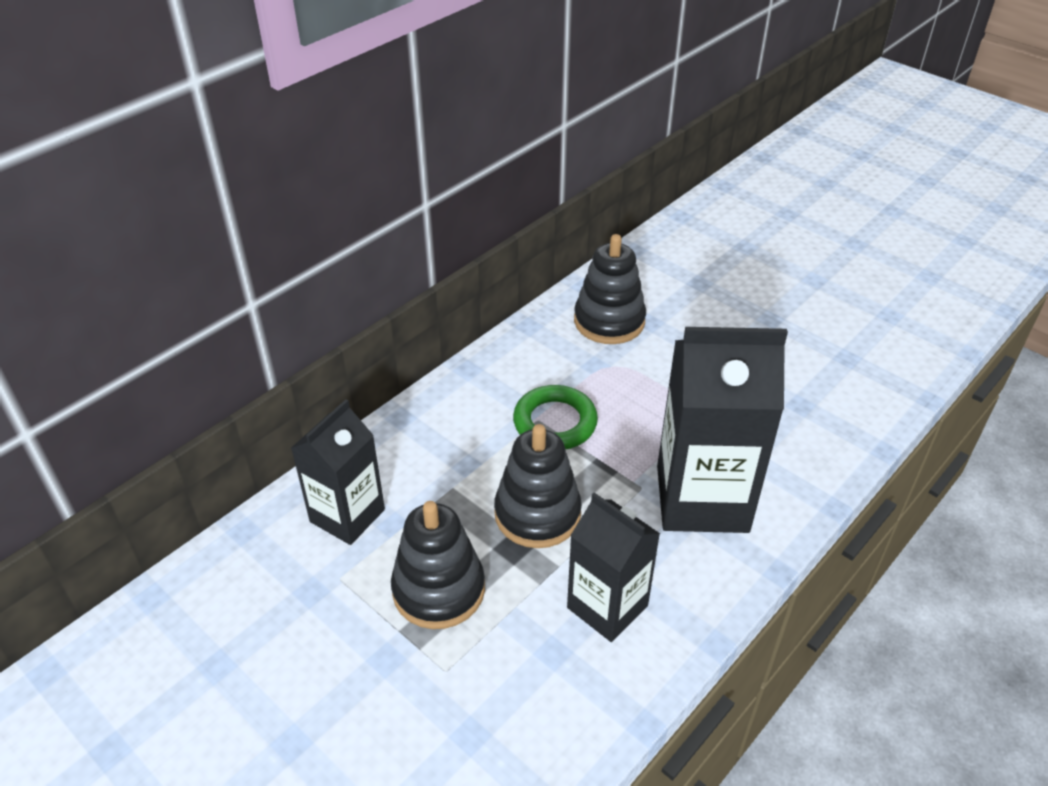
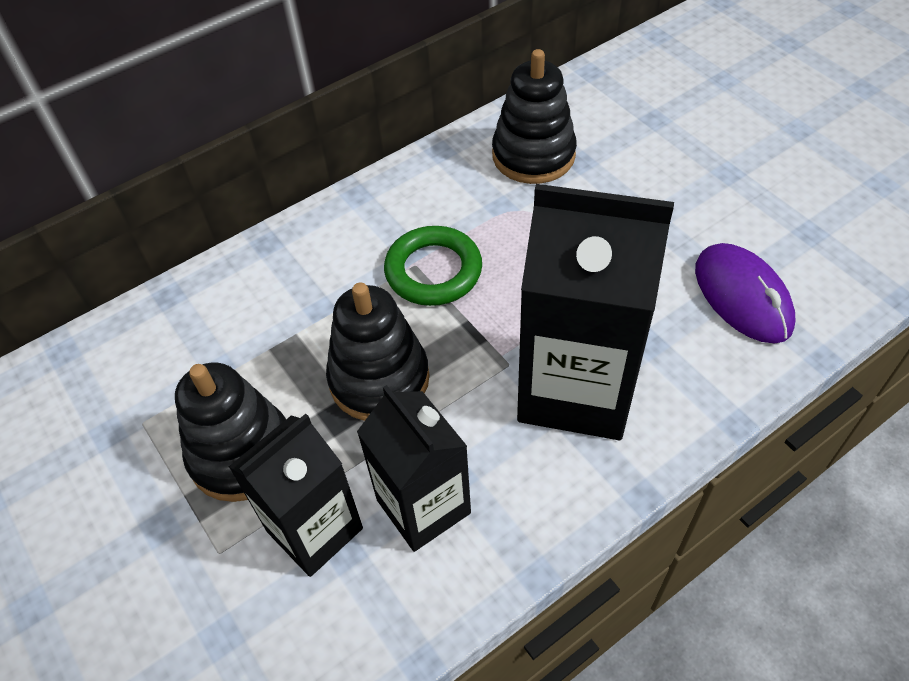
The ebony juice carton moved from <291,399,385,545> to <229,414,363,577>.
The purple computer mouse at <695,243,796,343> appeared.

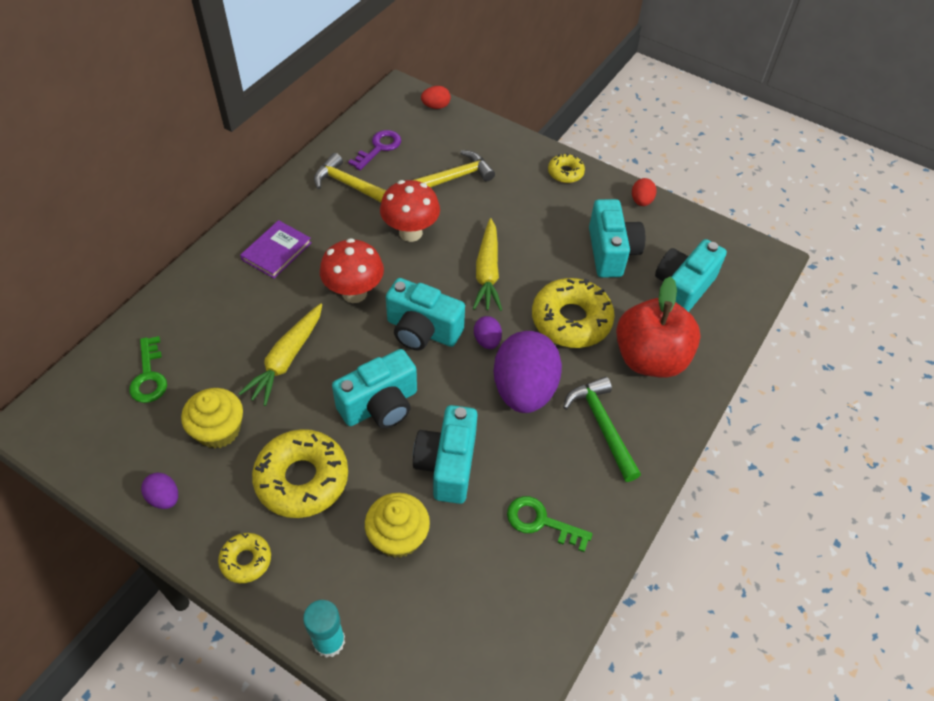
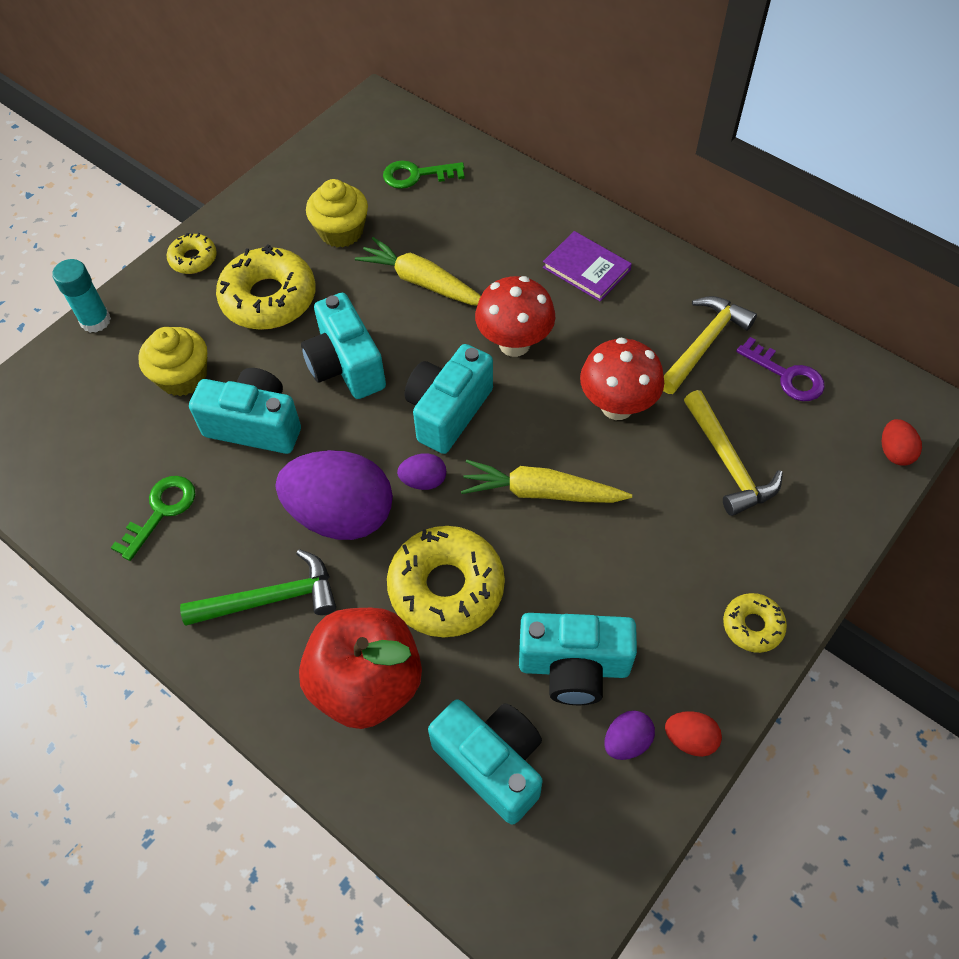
The purple egg moved from <141,473,178,509> to <604,710,655,760>.

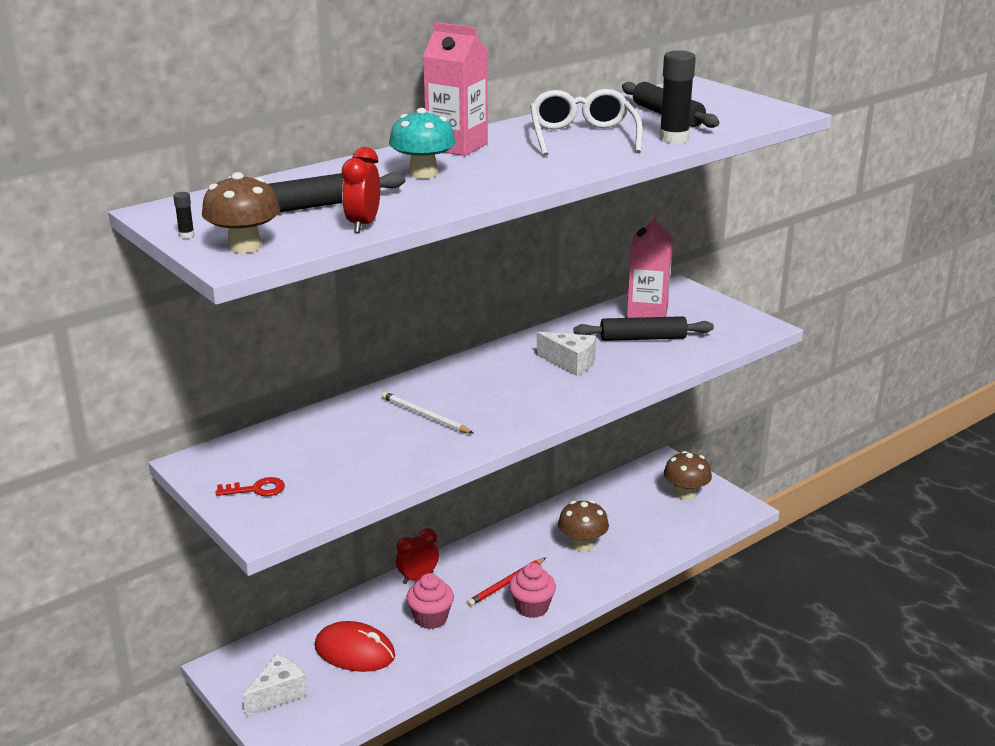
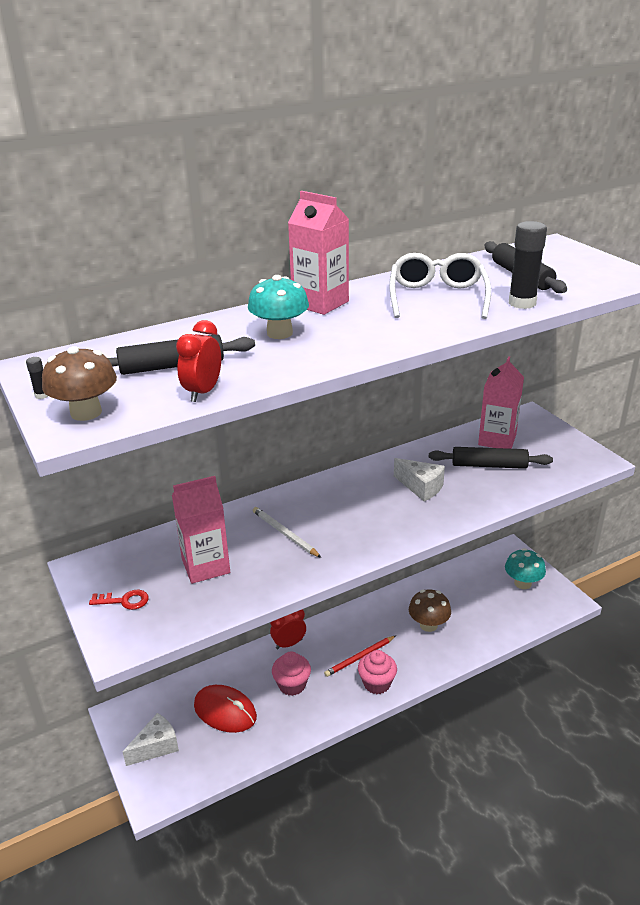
The dark brown fungus at <664,451,712,500> became the aqua fungus at <505,548,546,589>.
The pink juice carton at <172,476,230,584> appeared.

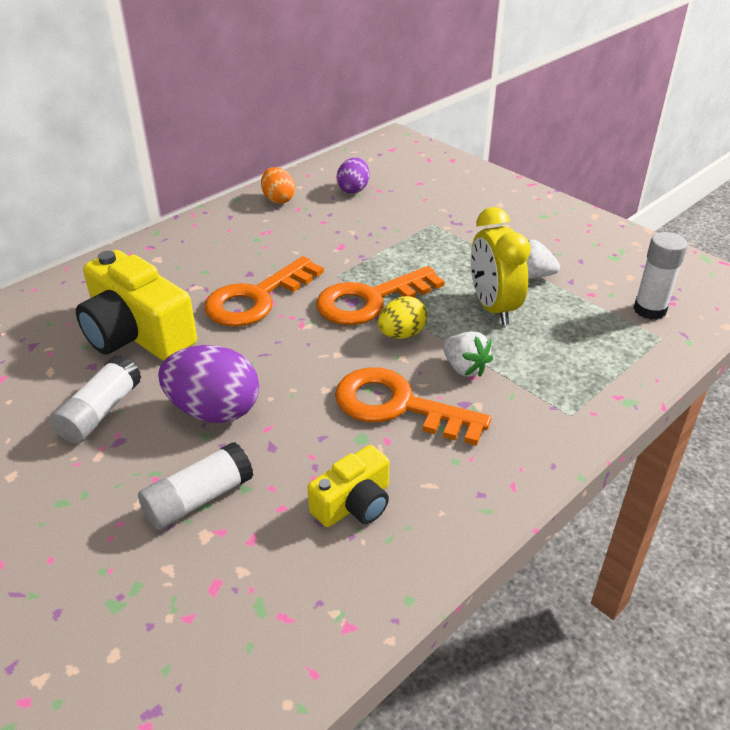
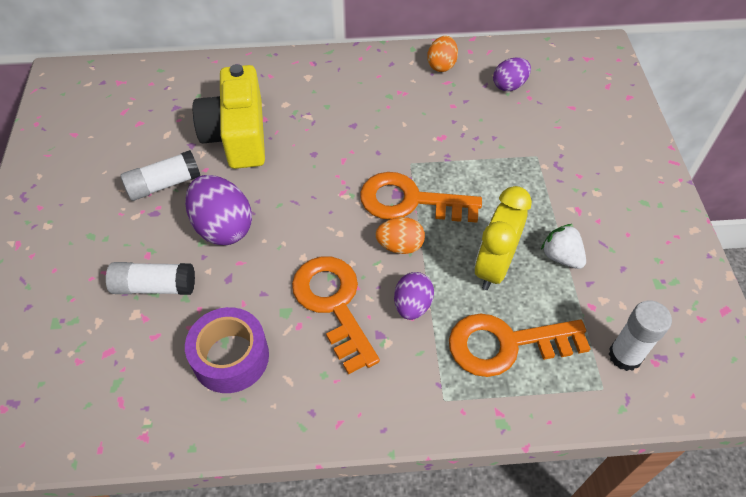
The orange latchkey moved from <204,256,324,327> to <449,314,590,377>.
The bright yellow compact camera at <307,445,389,527> was replaced by the purple sticky tape at <185,307,269,393>.
The bright yellow egg at <378,296,427,339> became the orange egg at <376,217,425,254>.
The pure white toy strawberry at <443,332,493,377> was replaced by the purple egg at <394,272,434,320>.

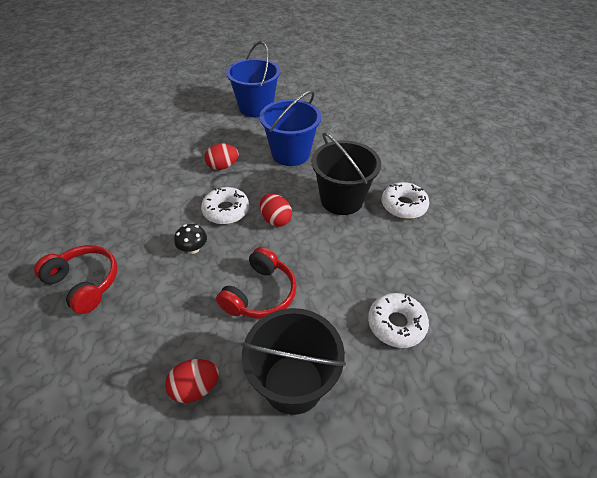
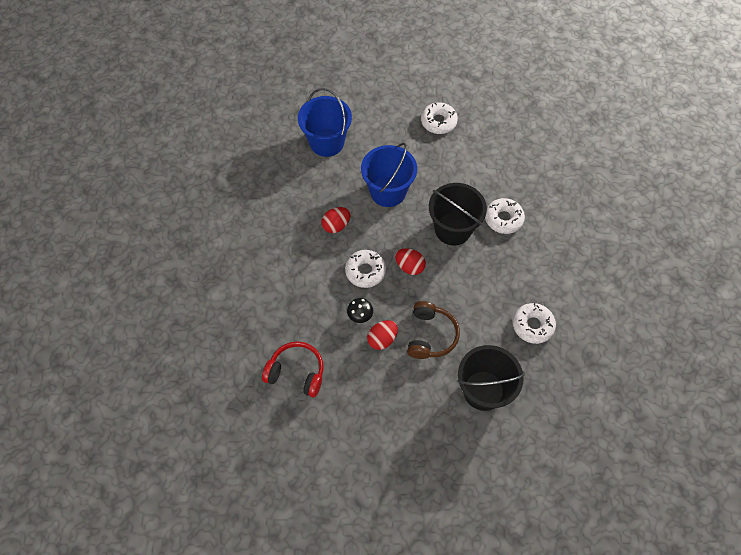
The crimson egg moved from <165,359,219,403> to <367,320,398,350>.
The crimson headset at <216,247,297,319> became the dark brown headset at <407,301,460,359>.
The pure white donut at <421,103,458,134> appeared.

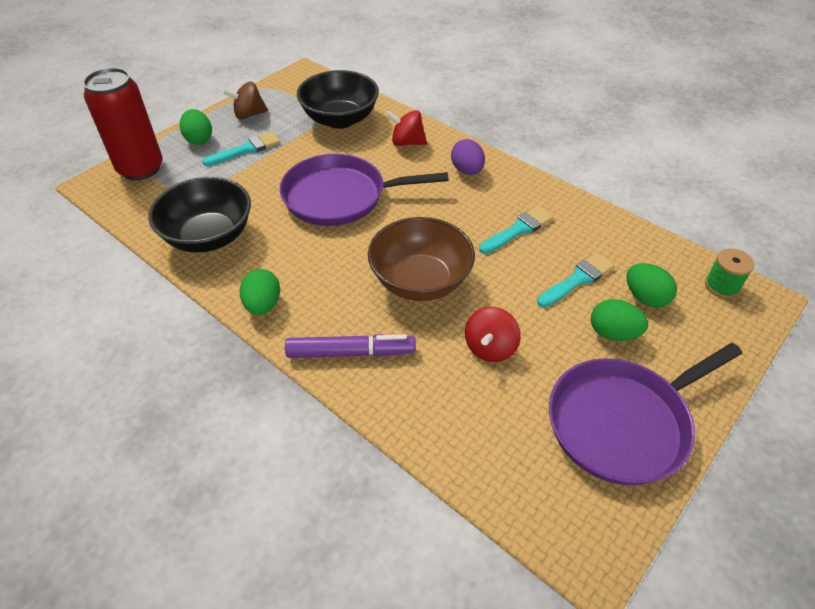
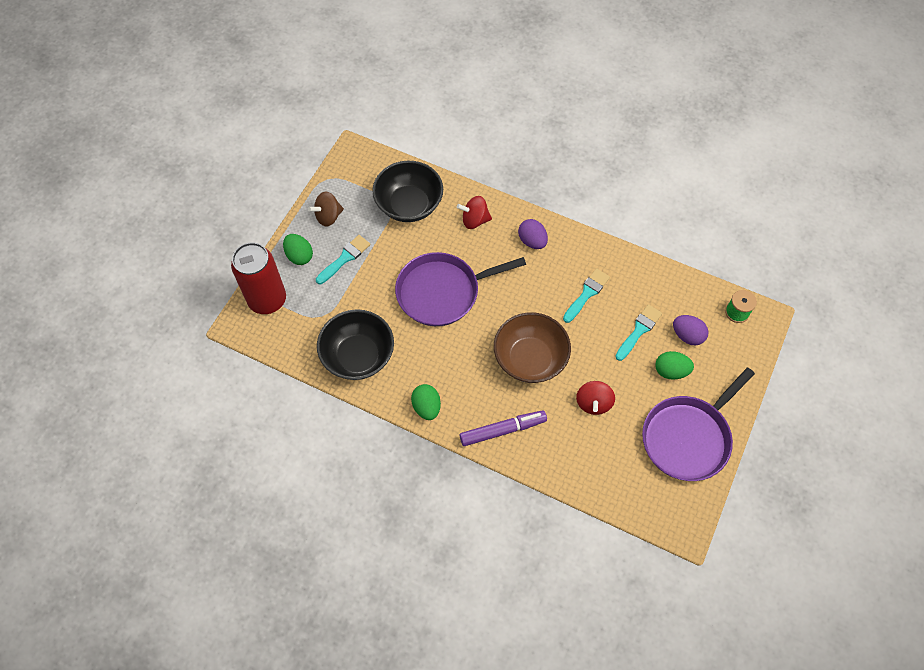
The emerald egg at <626,263,677,308> became the purple egg at <673,315,709,345>.

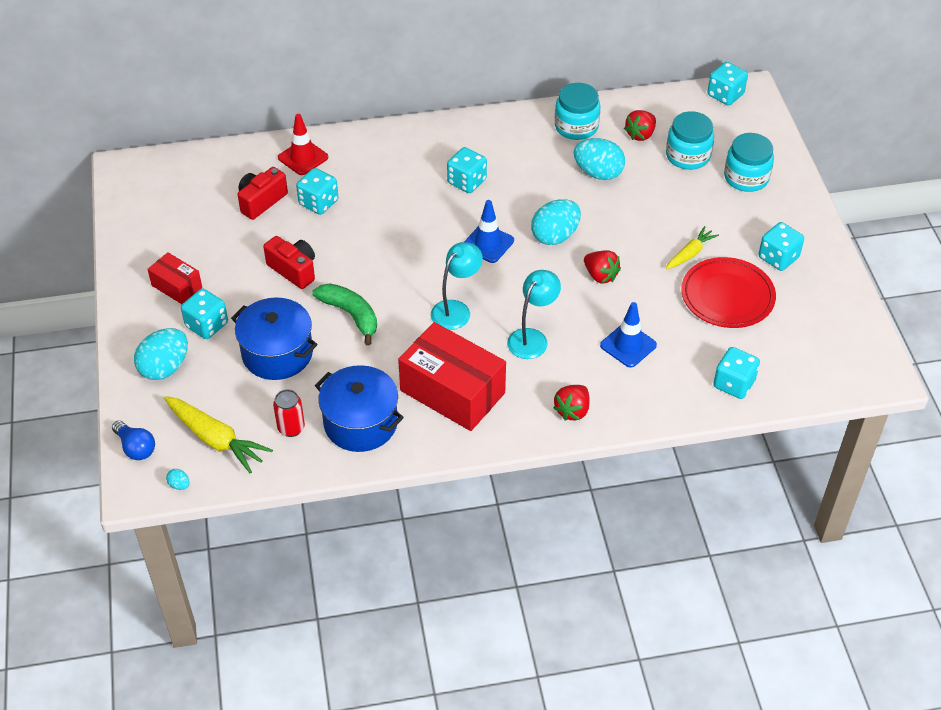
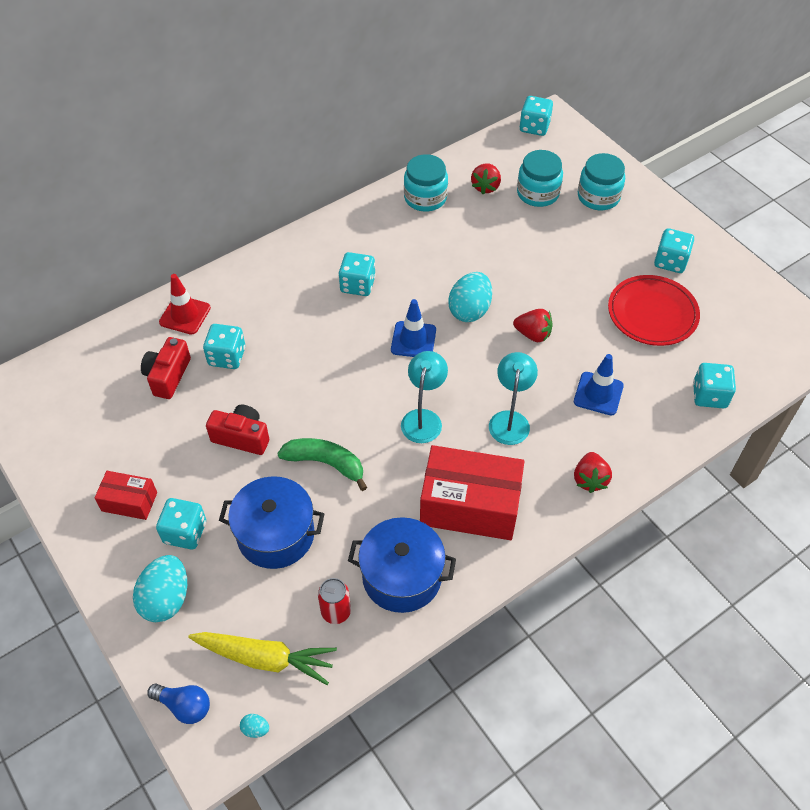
The aqua egg at <574,138,625,180> disappeared.
The bright yellow root vegetable at <666,226,719,269> disappeared.

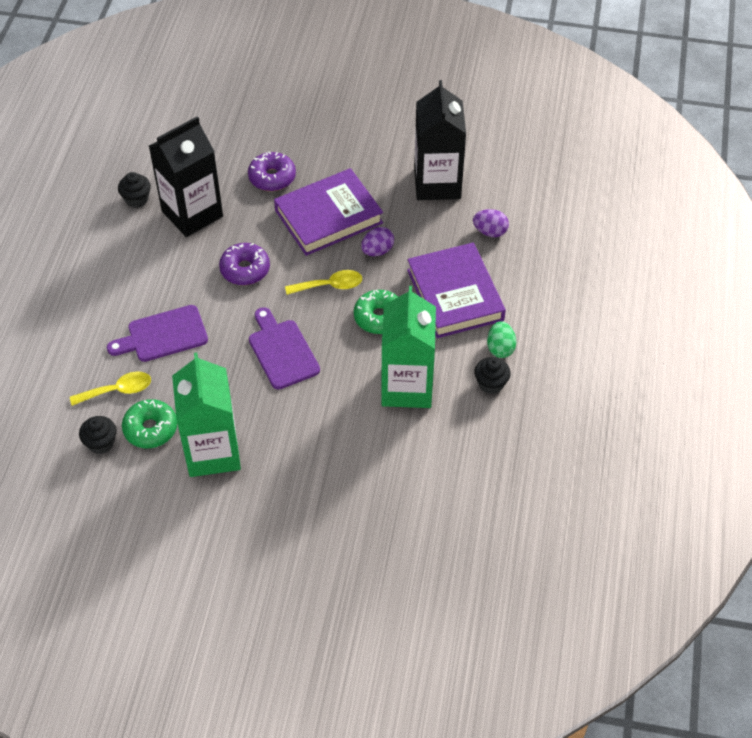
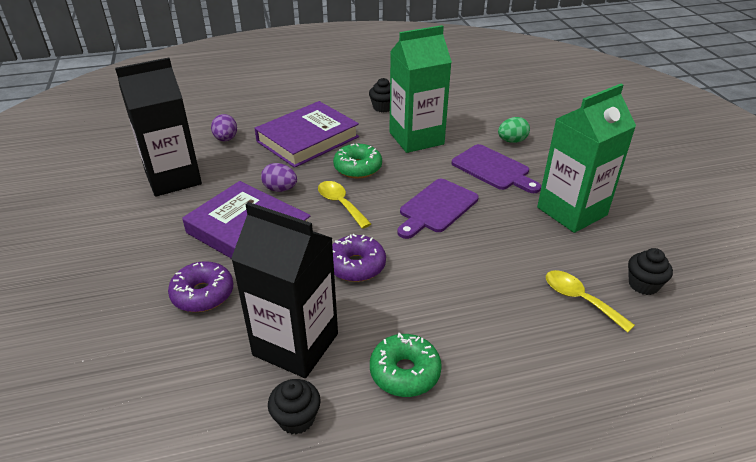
The purple cutting board moved from <107,305,208,362> to <452,144,541,193>.
The emerald donut moved from <122,399,177,448> to <370,333,442,397>.
The emerald egg moved from <487,321,517,358> to <498,117,530,143>.

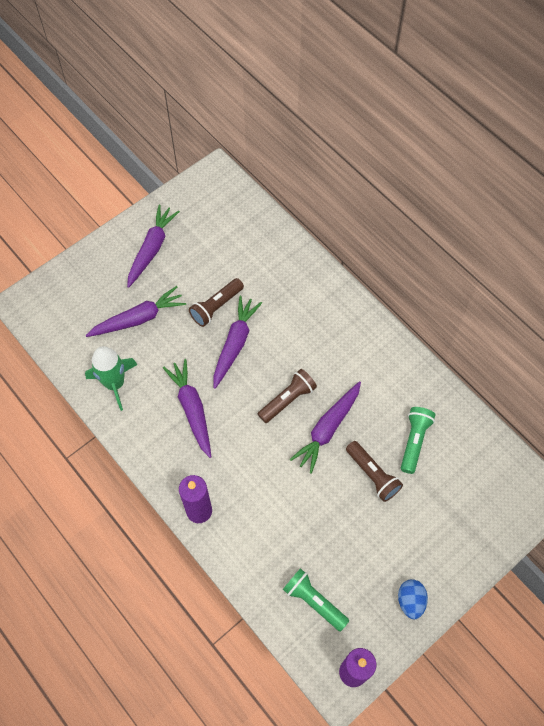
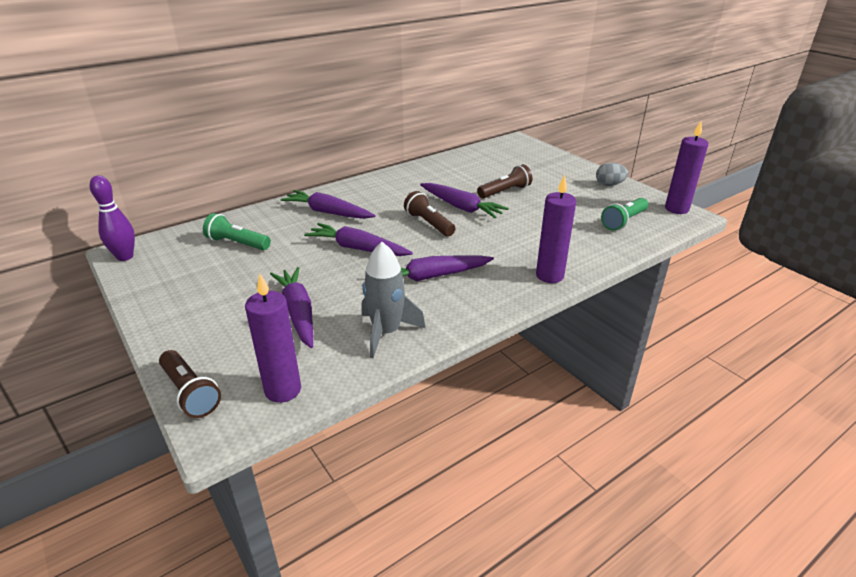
The emerald spaceship at <85,346,138,411> became the ash-grey spaceship at <361,242,426,358>.
The purple root vegetable moved from <127,205,180,288> to <281,190,376,219>.
The dark brown pocket torch moved from <189,278,244,327> to <159,350,221,418>.
The blue egg at <398,579,428,619> became the ash-grey egg at <596,163,628,186>.
The emerald pocket torch moved from <401,407,435,474> to <203,213,271,250>.
The purple bowling pin at <90,175,135,261> appeared.
The purple candle at <245,274,301,403> appeared.

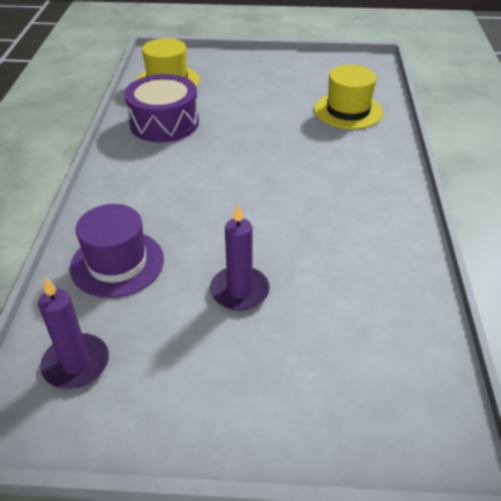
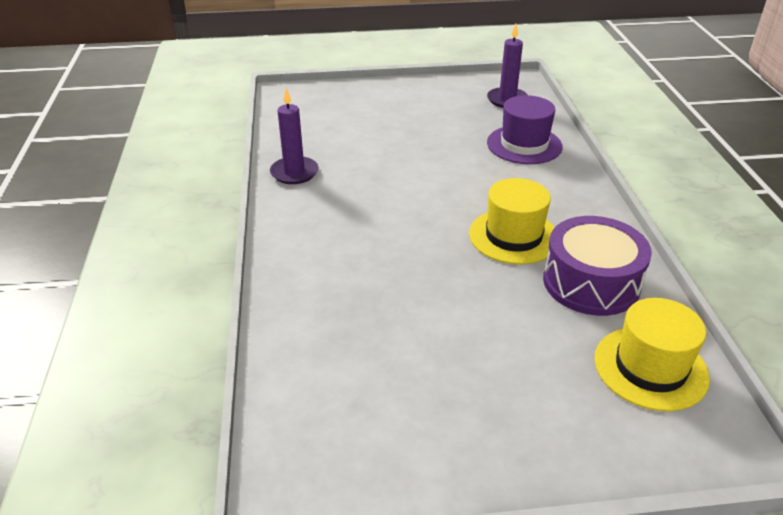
The purple candle moved from <210,204,270,311> to <270,88,318,184>.
The bright yellow tall hat moved from <314,65,383,129> to <469,178,555,265>.

